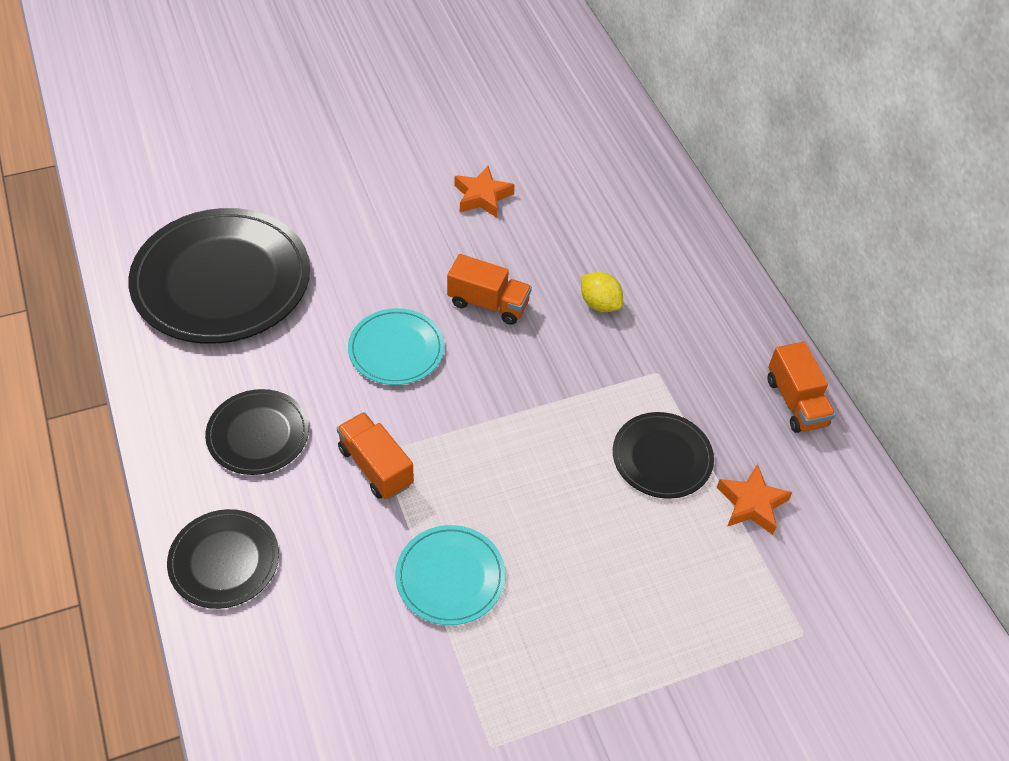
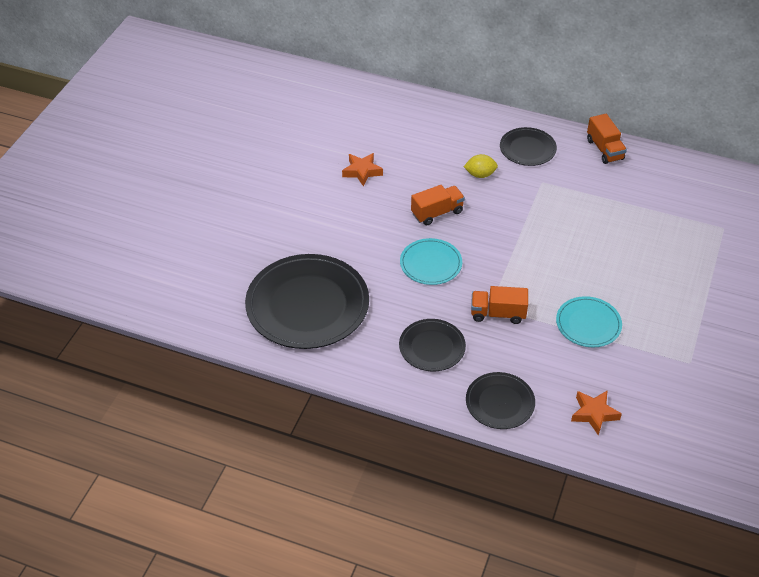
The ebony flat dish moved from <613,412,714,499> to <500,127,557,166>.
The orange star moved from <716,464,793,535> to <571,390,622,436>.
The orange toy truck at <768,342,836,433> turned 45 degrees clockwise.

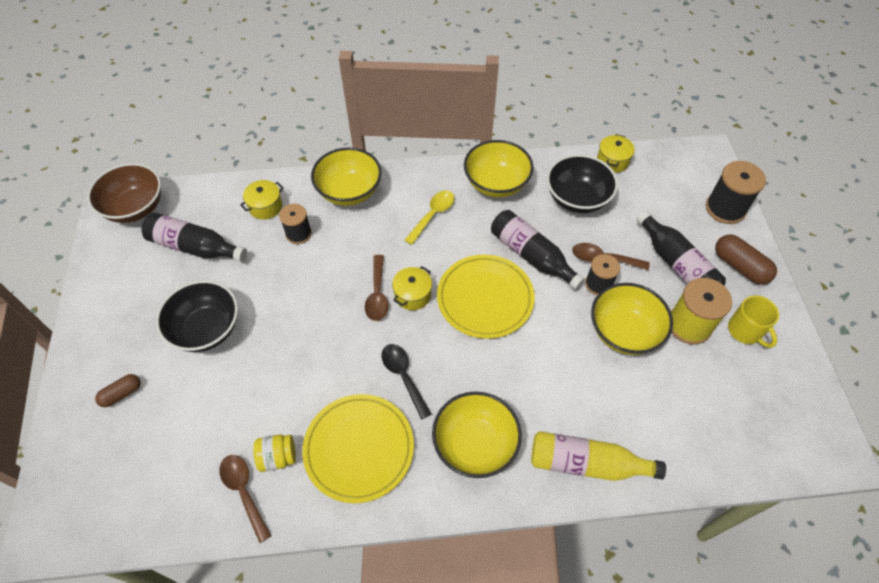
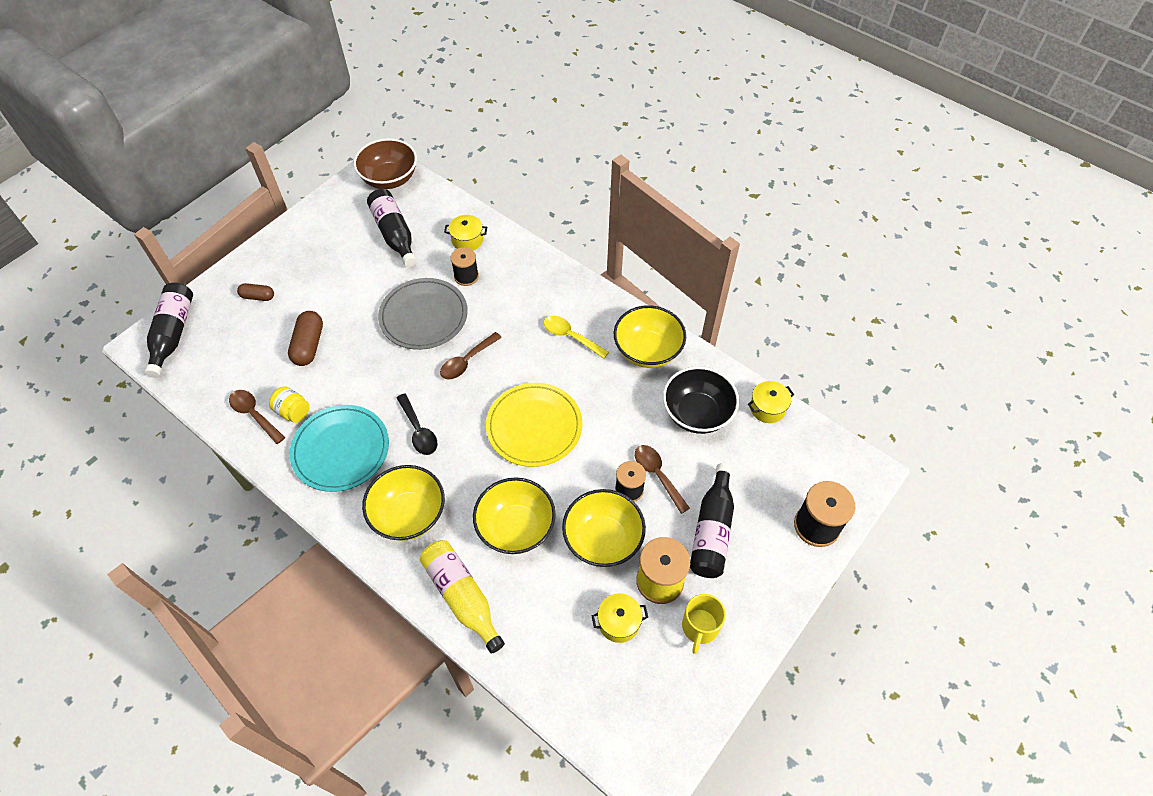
The ebony deep dish at <156,280,238,352> disappeared.
The dark brown teaspoon at <219,455,271,543> turned 60 degrees counterclockwise.
The bright yellow flat dish at <302,394,414,503> became the aqua flat dish at <290,405,389,492>.
The bright yellow deep dish moved from <311,148,382,206> to <473,477,556,554>.
The ebony teaspoon at <381,344,432,420> turned 135 degrees clockwise.
The bright yellow cooking pot moved from <392,266,432,310> to <591,593,648,643>.
The bright yellow teaspoon at <405,191,454,245> turned 135 degrees counterclockwise.
The ebony flask moved from <491,210,585,290> to <145,283,193,378>.
The dark brown capsule moved from <715,234,777,285> to <288,311,323,366>.
The ash-grey flat dish at <378,278,468,350> appeared.

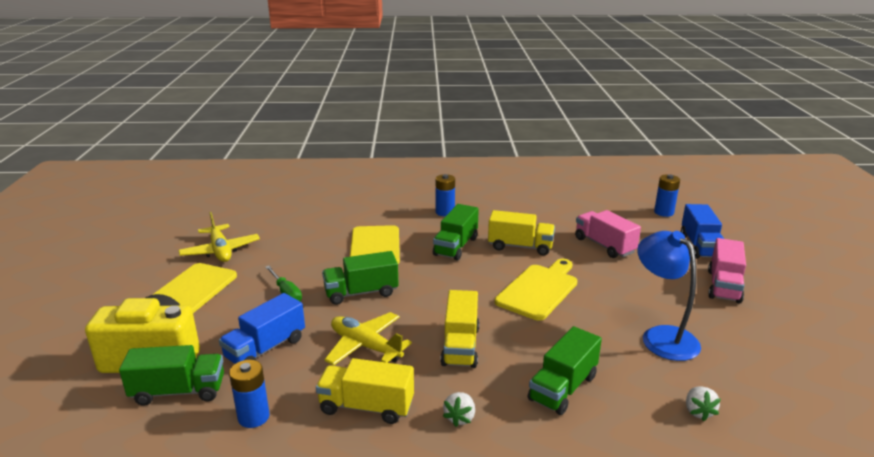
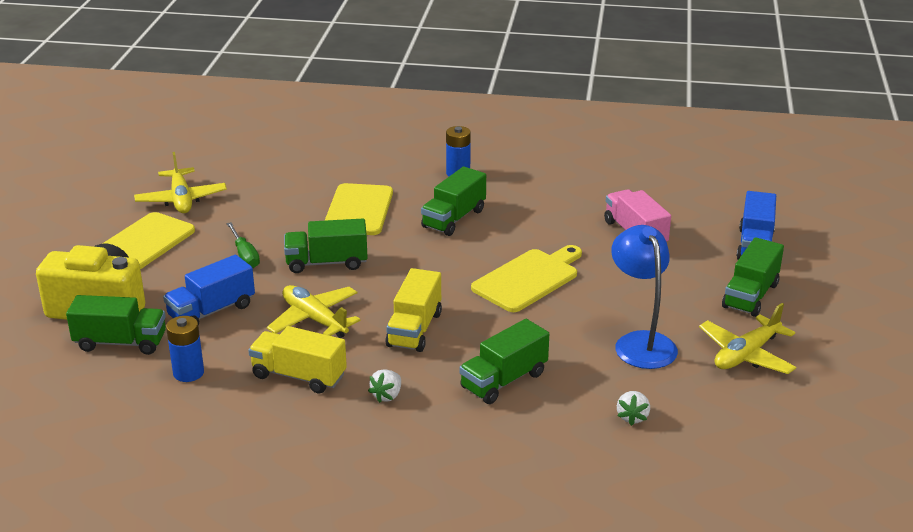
The bright yellow toy truck at <488,210,555,255> disappeared.
The blue AA battery at <654,174,680,217> disappeared.
The pink toy truck at <708,238,746,304> became the emerald toy truck at <722,237,784,317>.
The bright yellow toy plane at <699,303,796,374> appeared.

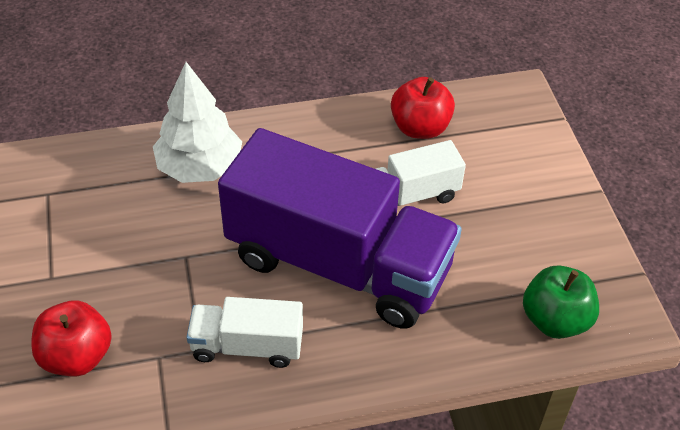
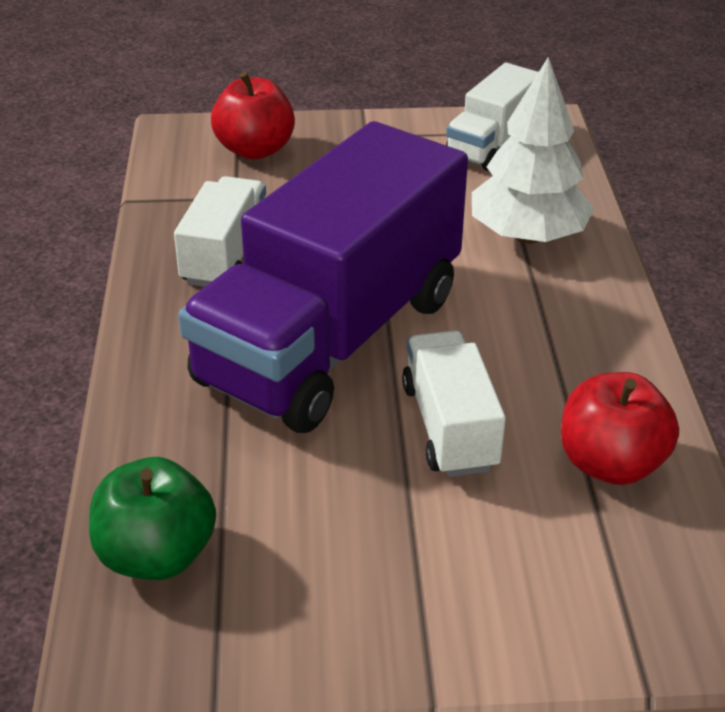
The pure white toy truck at <446,63,538,171> appeared.

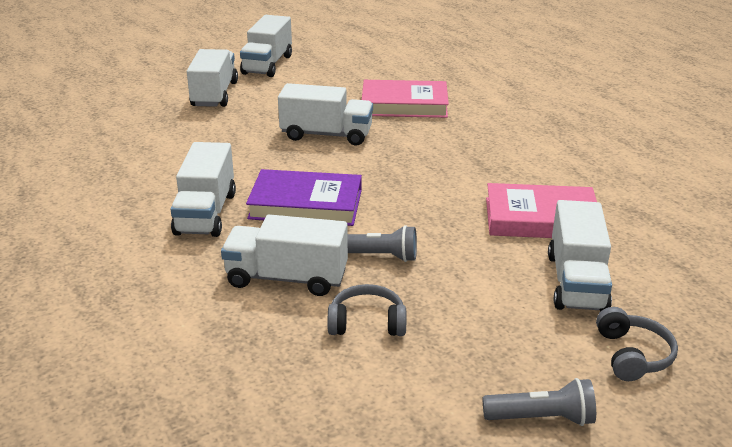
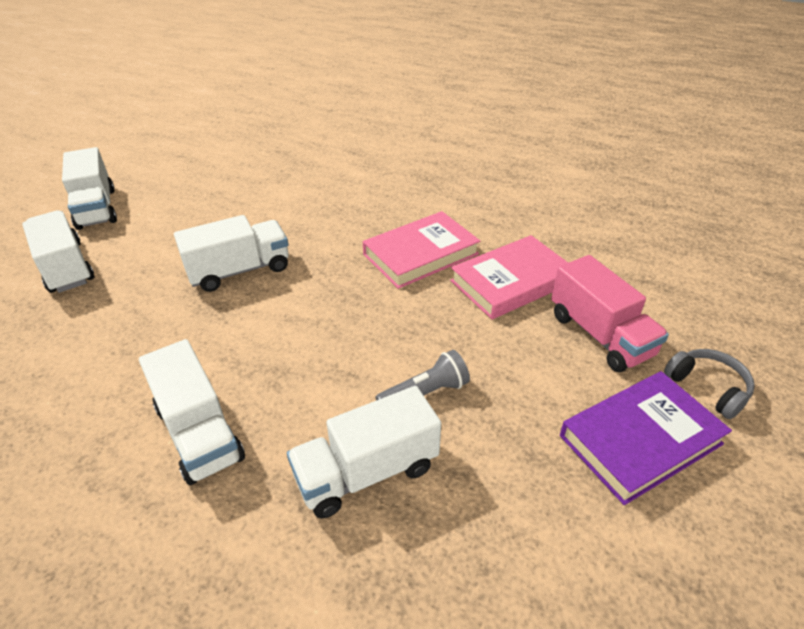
The purple book moved from <246,169,362,226> to <560,371,732,505>.
The ash-grey headset at <327,284,406,336> disappeared.
The pink book moved from <362,80,449,118> to <363,211,480,289>.
The ash-grey pocket torch at <483,378,596,426> disappeared.
The pure white toy truck at <548,200,612,312> became the pink toy truck at <551,255,669,372>.

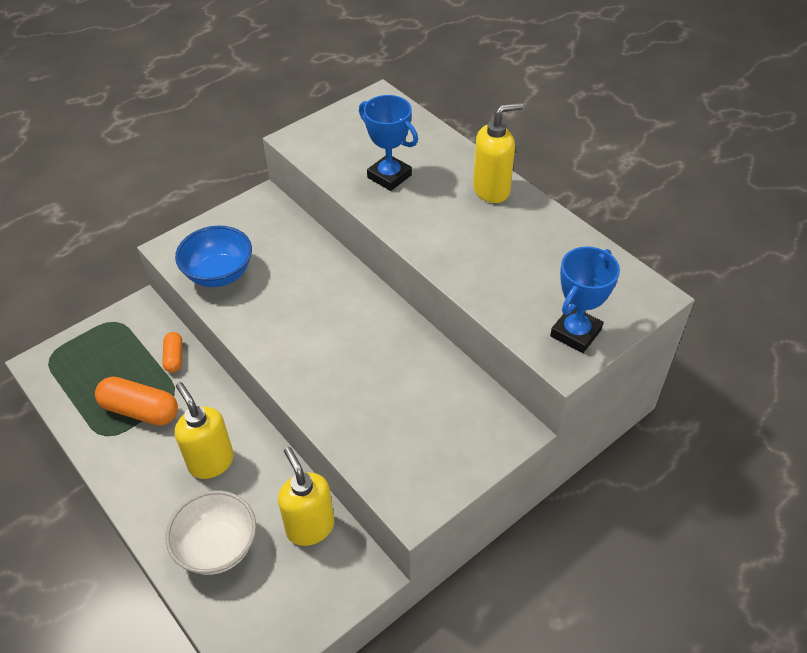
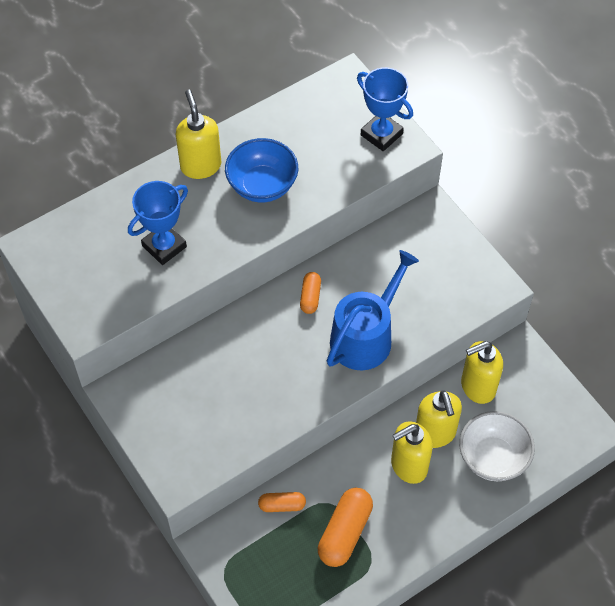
The blue deep dish moved from <175,226,252,287> to <225,138,298,203>.
The orange capsule at <300,272,321,314> appeared.
The blue watering pot at <327,250,419,370> appeared.
The bright yellow soap dispenser at <416,390,462,448> appeared.

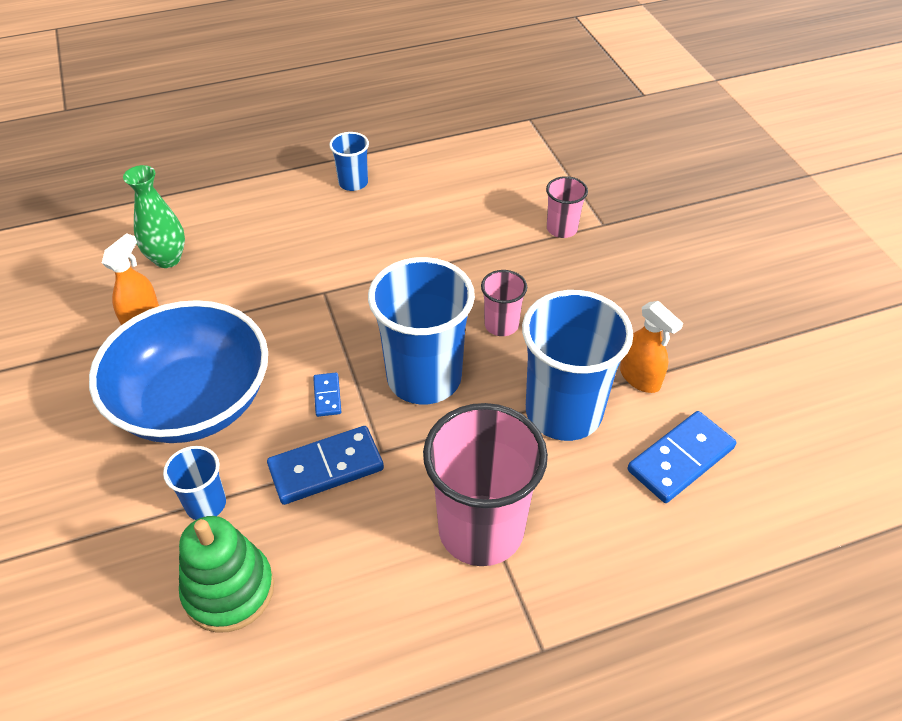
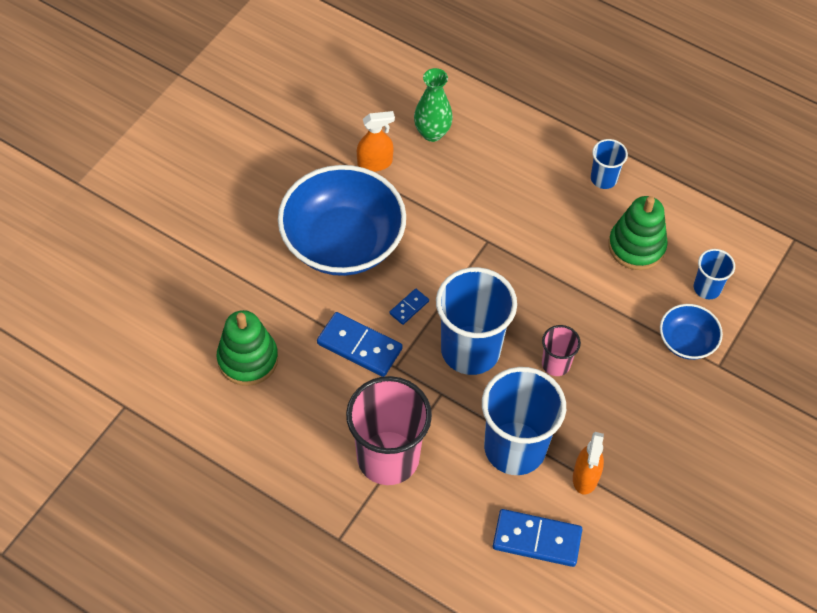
The blue cup moved from <163,446,226,520> to <694,249,735,299>.
The pink cup at <546,176,588,238> was replaced by the blue deep dish at <660,304,723,360>.
The emerald stacking rings at <608,196,668,270> appeared.

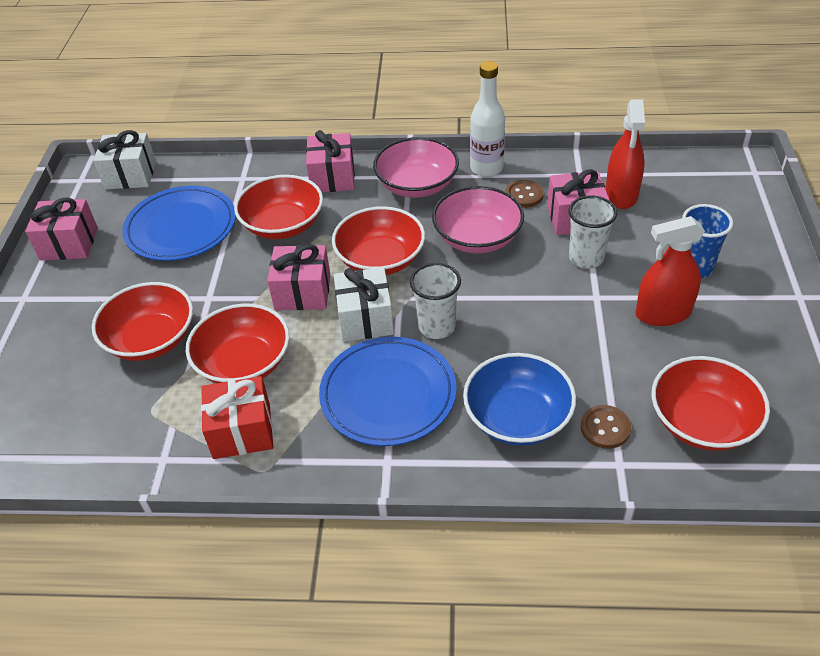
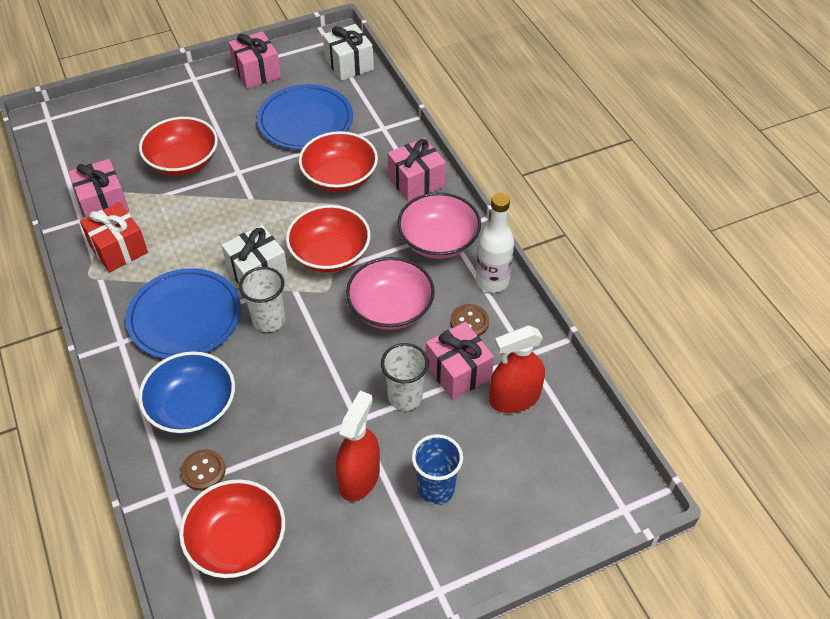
The crimson deep dish at <186,304,290,383> disappeared.
The pink present moved from <267,244,330,310> to <69,159,129,218>.
The crimson sprayer at <636,216,705,326> turned 60 degrees clockwise.

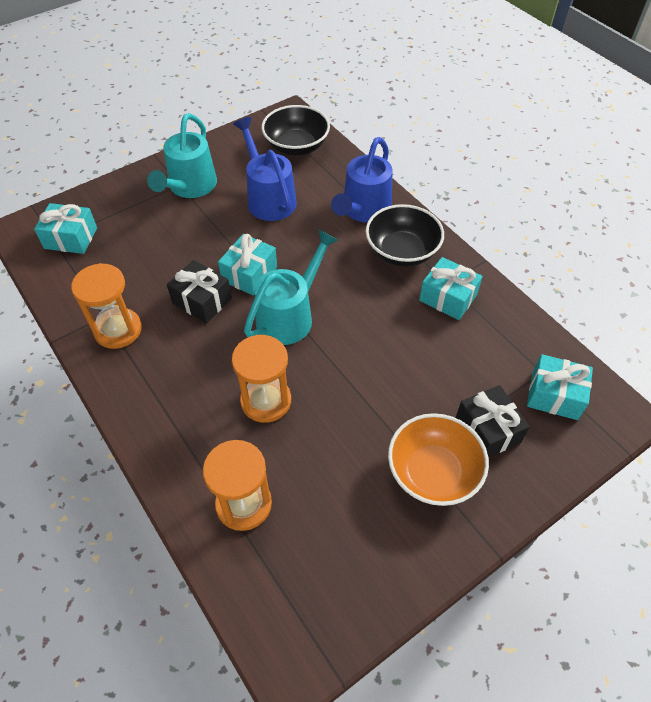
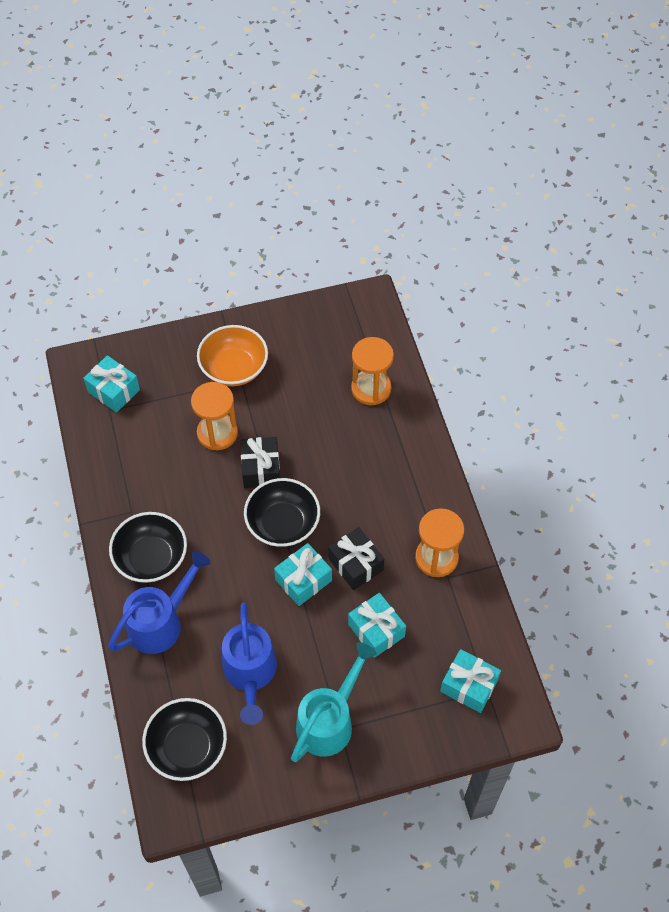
The orange sand timer moved from <232,335,291,423> to <191,382,238,450>.
The aqua watering pot at <244,230,338,345> was replaced by the ebony deep dish at <244,478,320,547>.
The aqua present moved from <419,257,483,320> to <348,593,406,658>.
The ebony present moved from <456,385,530,457> to <241,437,280,488>.

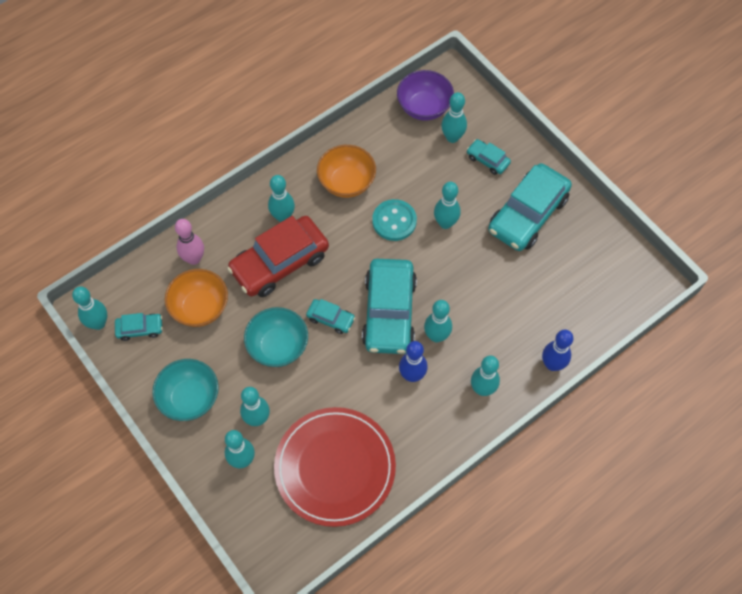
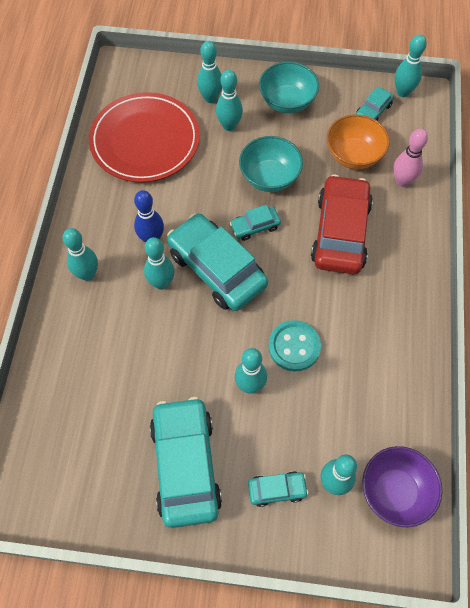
The aqua bowling pin at <268,175,295,222> disappeared.
The orange deep dish at <317,145,376,198> disappeared.
The blue bowling pin at <542,330,573,371> disappeared.

